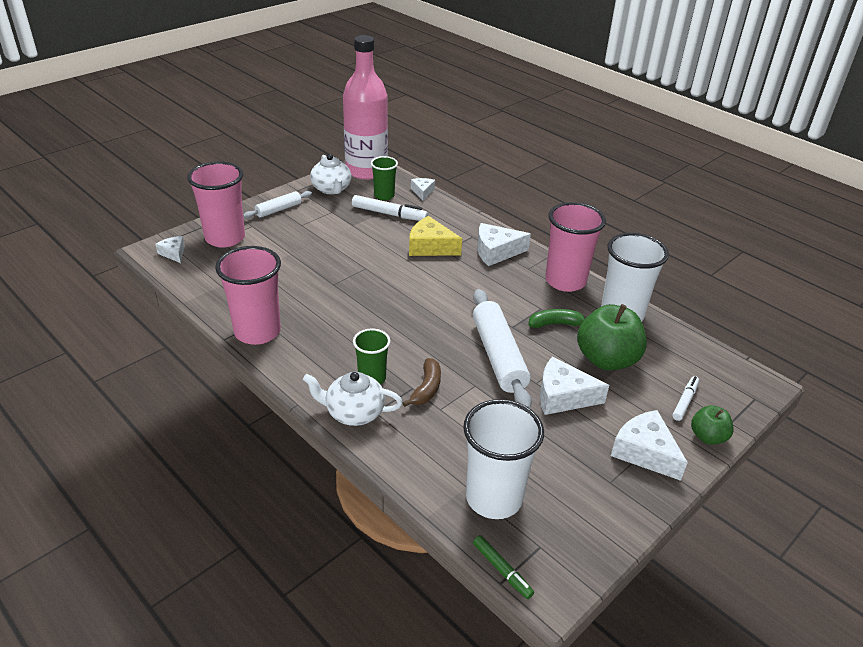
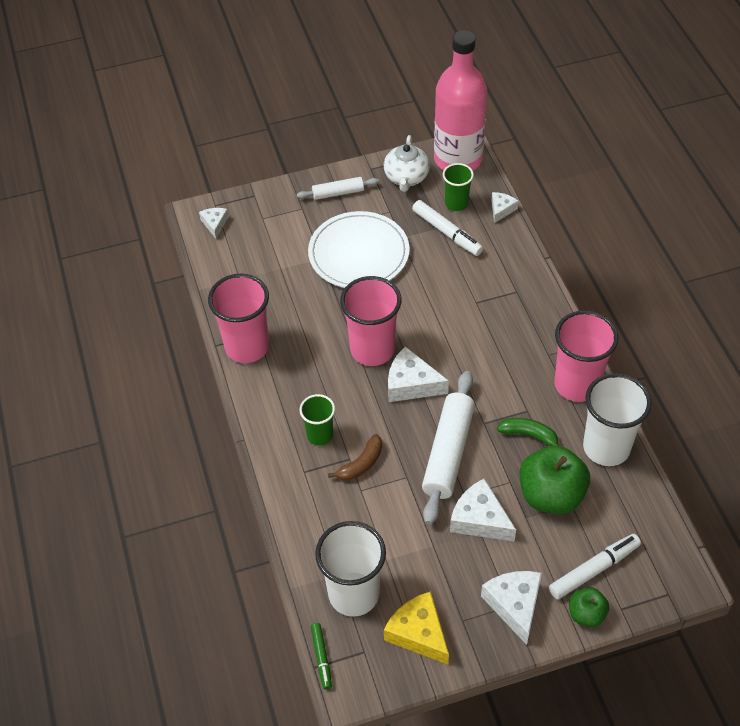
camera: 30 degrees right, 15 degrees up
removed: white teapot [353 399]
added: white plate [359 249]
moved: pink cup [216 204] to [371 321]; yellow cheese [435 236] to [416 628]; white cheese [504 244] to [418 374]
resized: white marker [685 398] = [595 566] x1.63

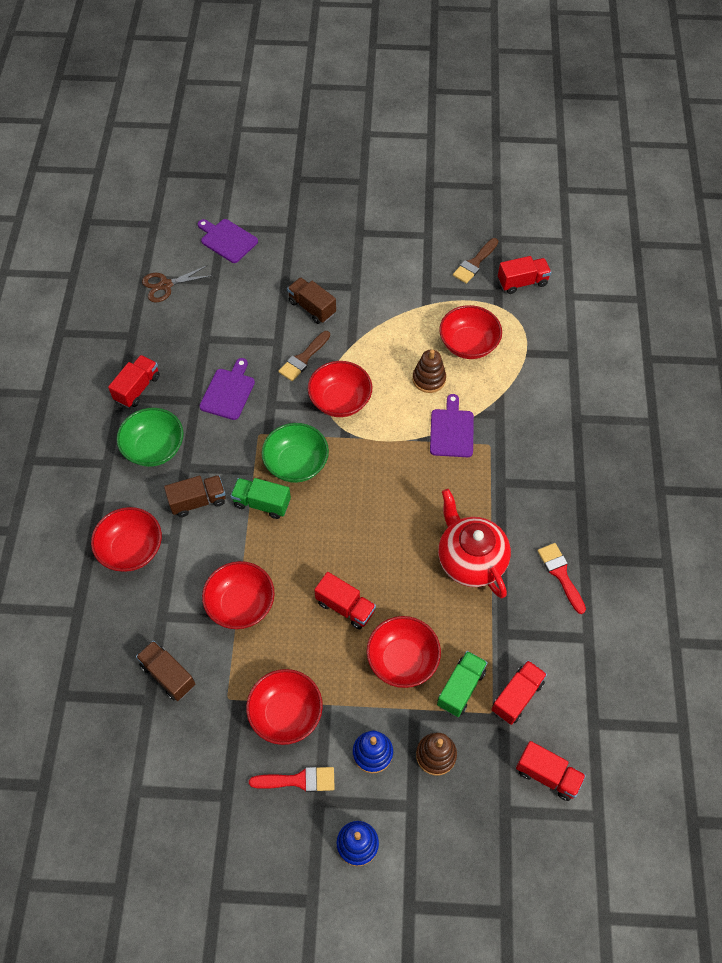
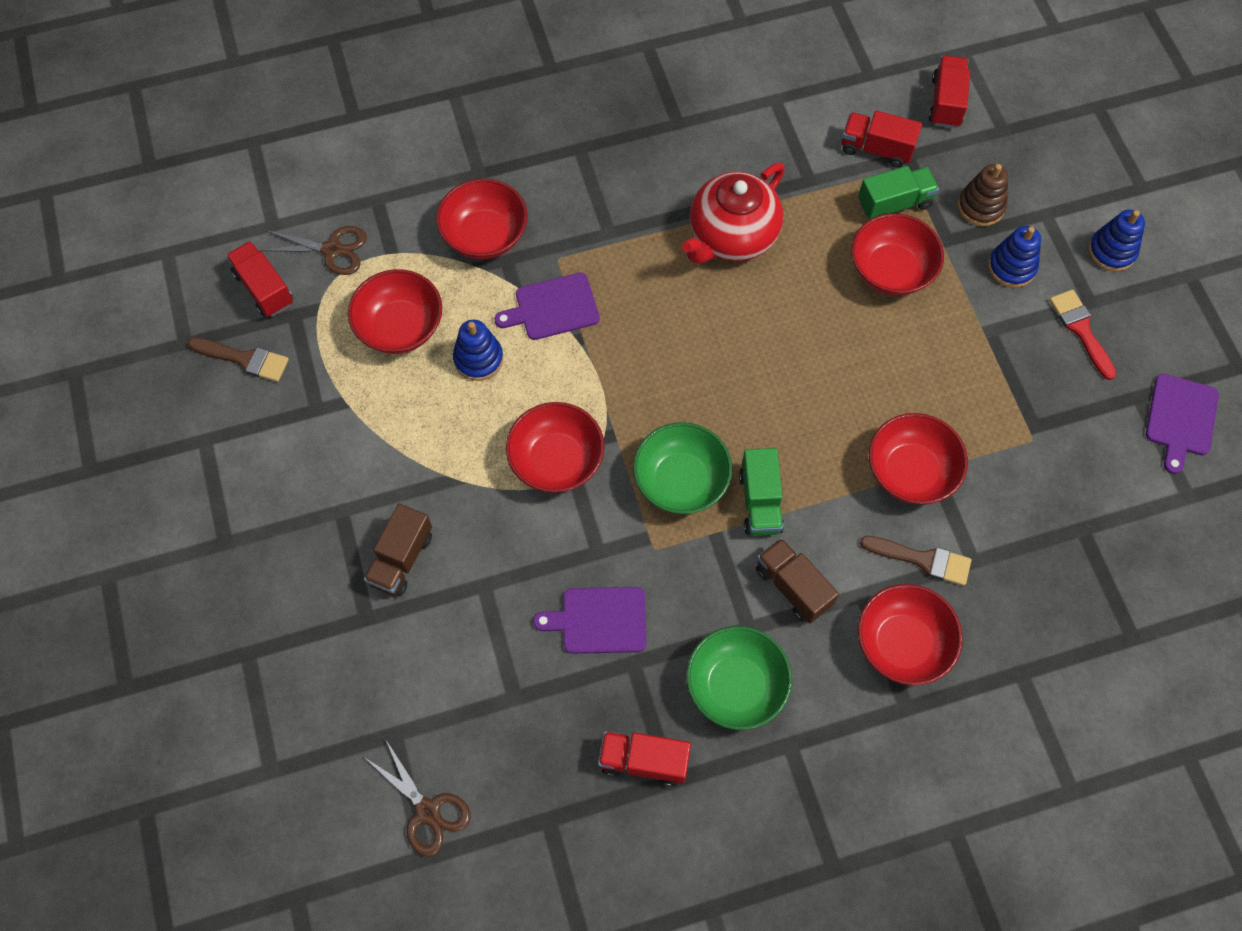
camera: 110 degrees left, 5 degrees up
removed: brown truck [165 670]; red truck [345 600]; red brush [562 578]
added: brown scissors [313 250]
moved: purple cutting board [228 241] to [1182 424]; red bowl [284 707] to [482 219]; brown brush [304 356] to [916 561]
recoloured: brown stacking toy [429 371] to blue stacking toy [478 350]
turned: green truck [462 684] = [898 192] 150 degrees clockwise

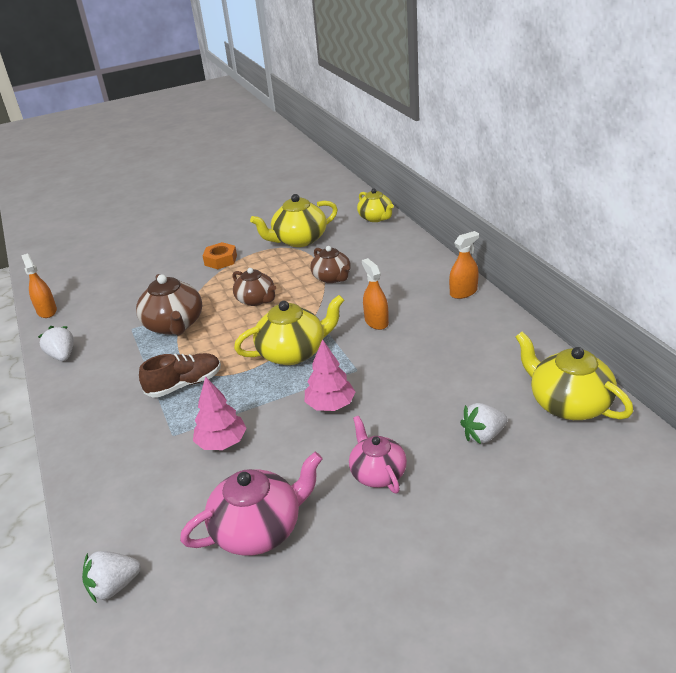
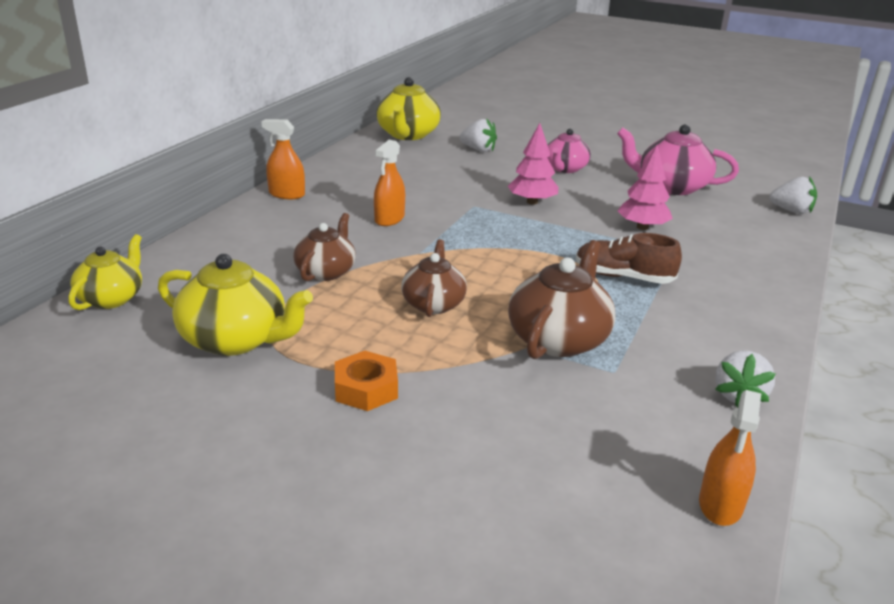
camera: 135 degrees left, 5 degrees down
removed: yellow teapot [289 330]

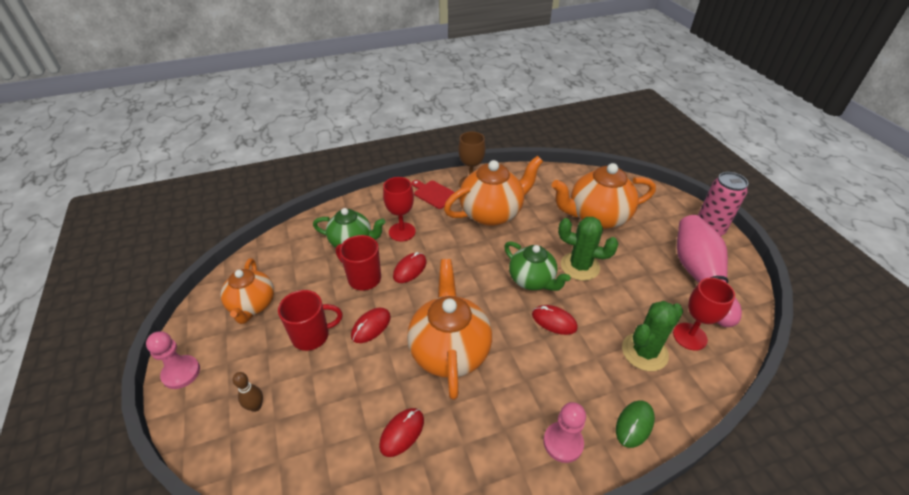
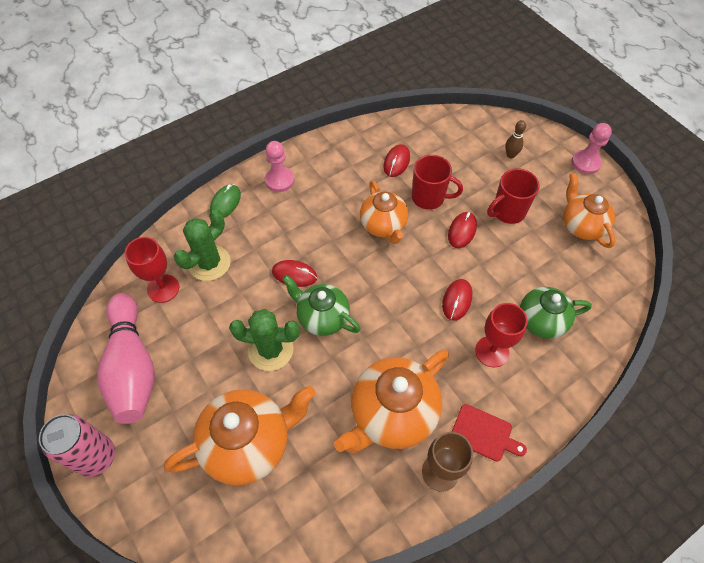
camera: 165 degrees right, 15 degrees up
moved: red mug [358 262] to [437 182]
resized: orange teapot [449 329] = [384 212] x0.65

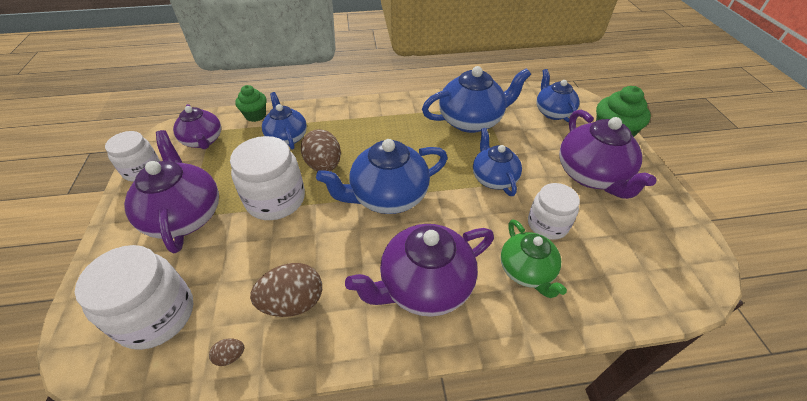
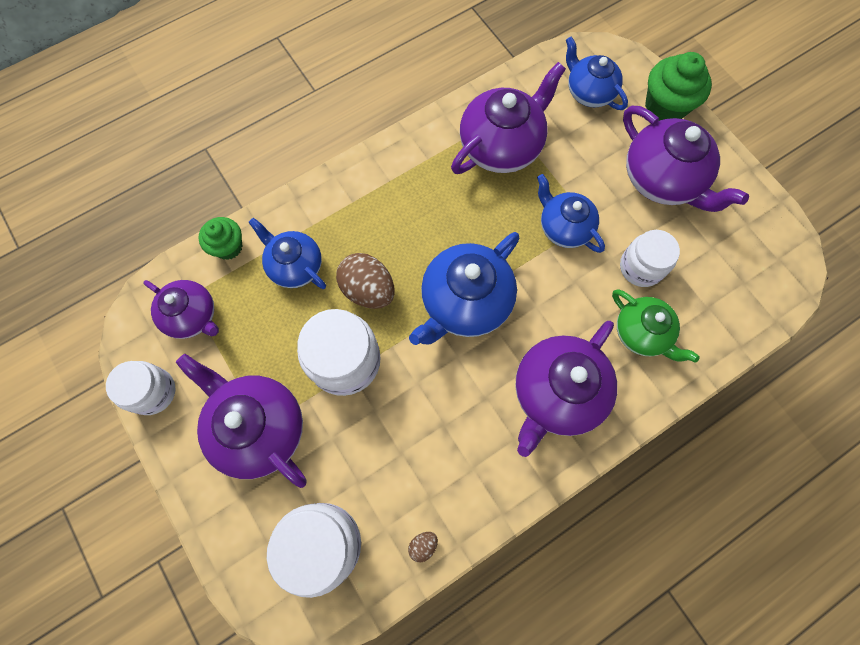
camera: 25 degrees left, 25 degrees up
removed: brown egg [286 290]
recoloured: blue teapot [476 99] to purple teapot [508 118]

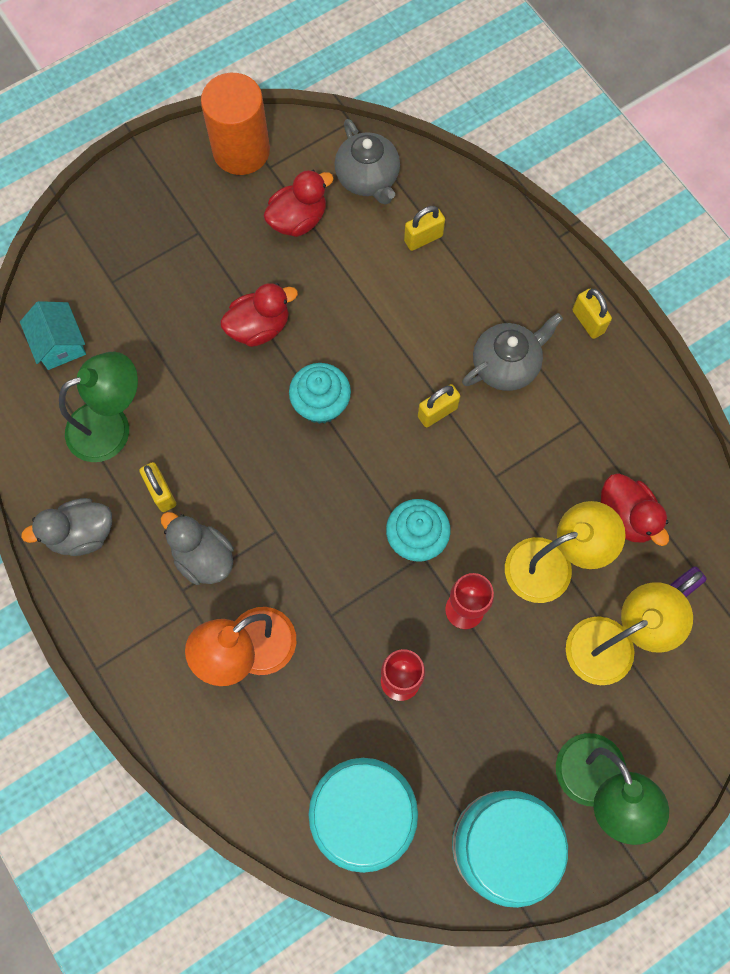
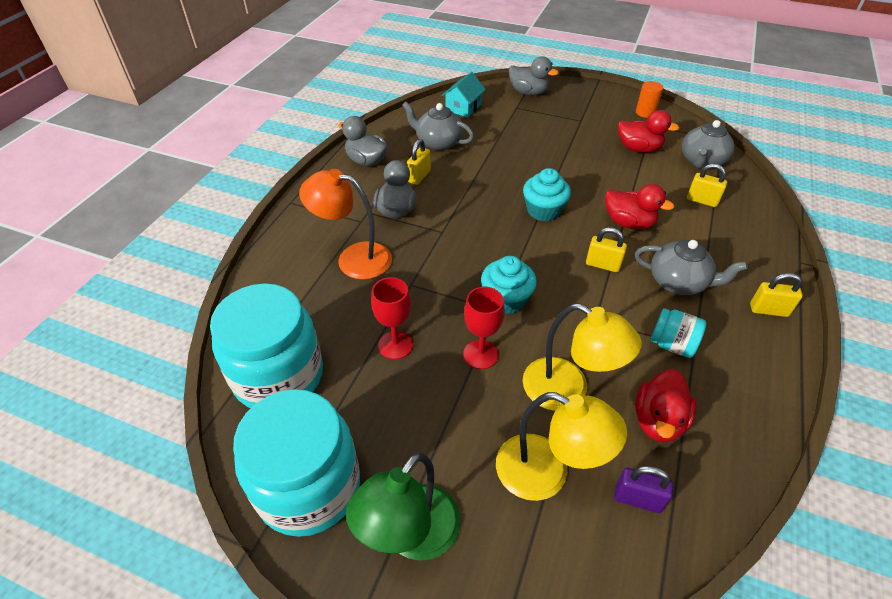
camera: 55 degrees right, 25 degrees down
added: grey duck [534 76]; turquoise jar [678 333]
moved: red duck [259 315] to [639 207]
replaced: green lamp [98 407] to grey teapot [438 126]
turned: yellow padlock [592 314] = [776 295] 75 degrees clockwise
resized: orange cylinder [235 124] = [649 99] x0.51

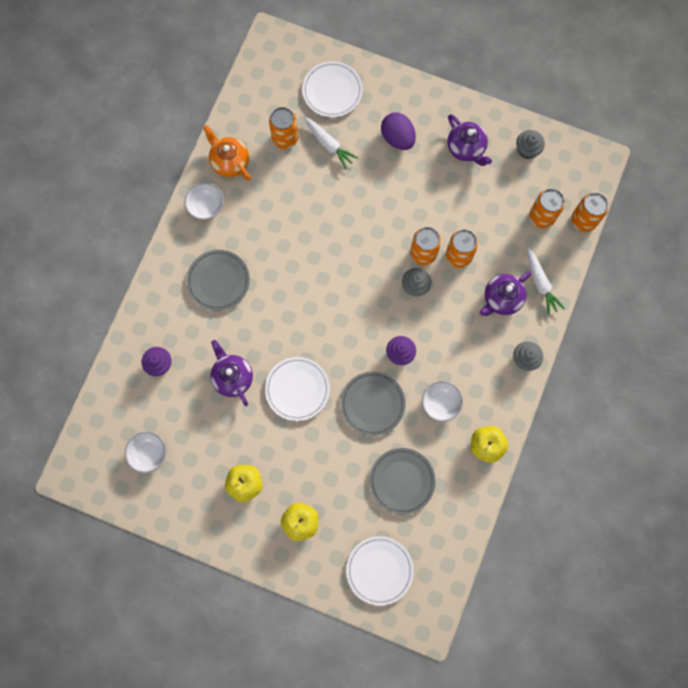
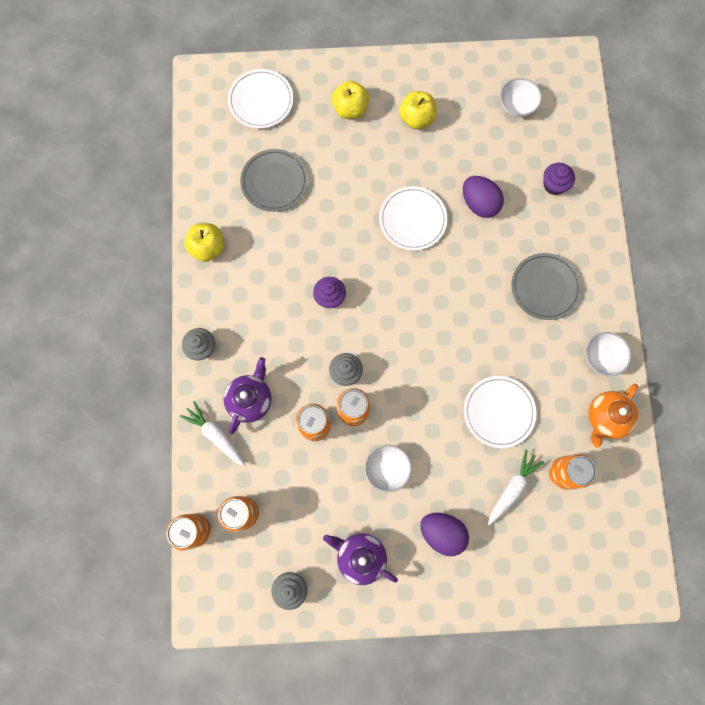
camera: 155 degrees right, 0 degrees up
removed: grey plate [373 403]
moved: white plate [332 89] to [500 412]; white bowl [442 401] to [388 468]
replaced: purple teapot [231 373] to purple egg [483 197]
turned: orange teapot [227 153] = [613 416] 105 degrees clockwise; white carrot [331 143] = [516 487] 105 degrees clockwise

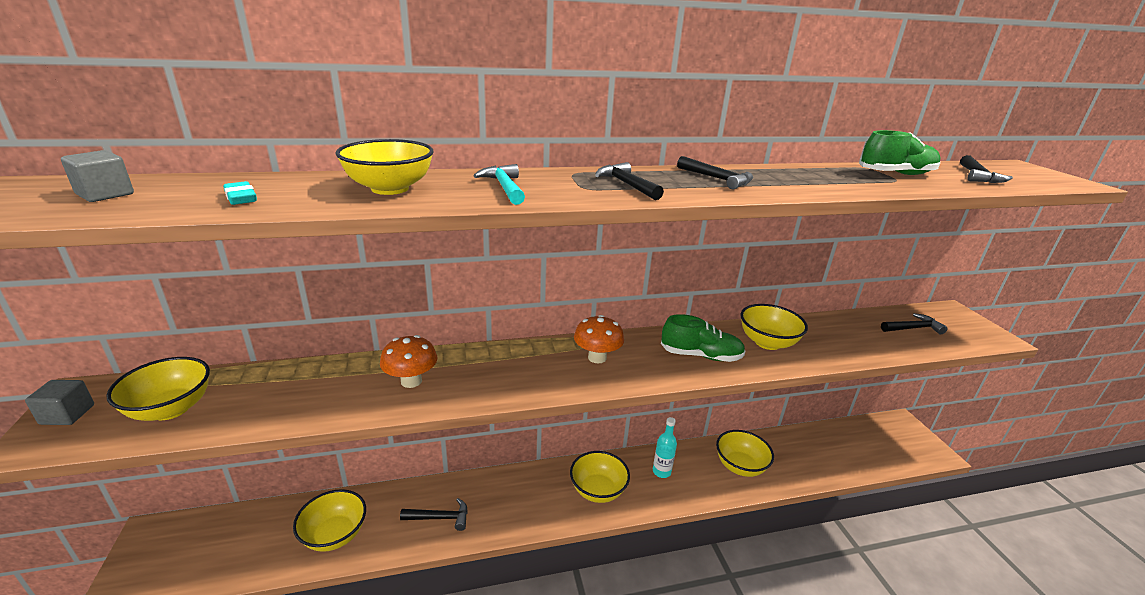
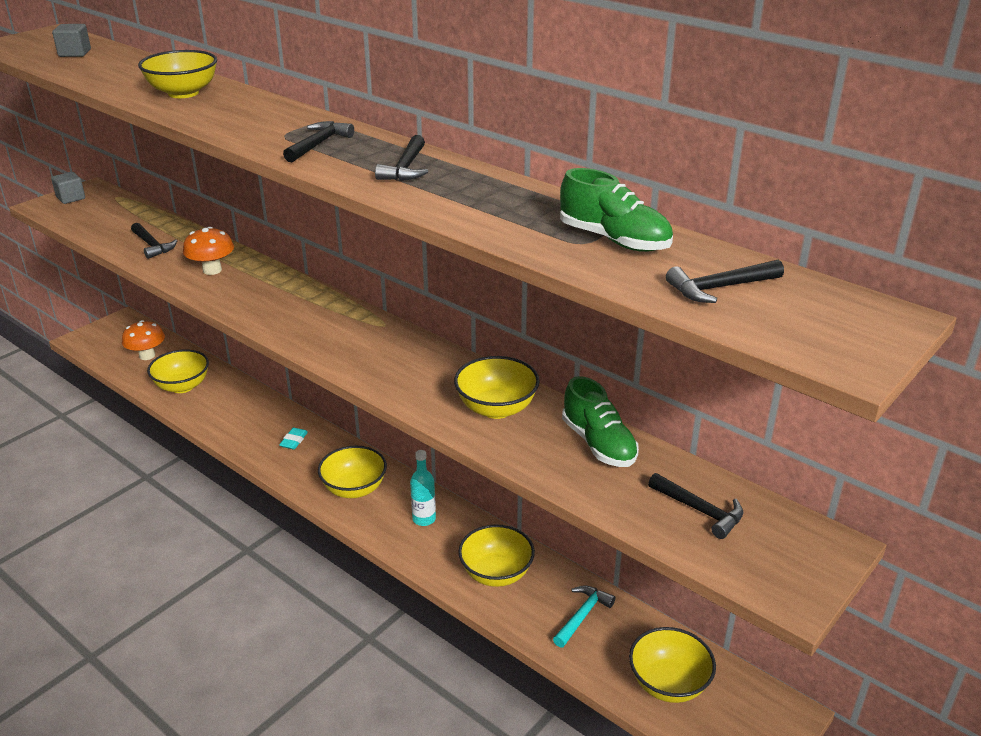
camera: 55 degrees right, 5 degrees up
moved: yellow bowl [158 389] to [672 665]; turquoise eraser [240 193] to [293 439]; black hammer [434 514] to [154 241]; turquoise hammer [499 184] to [584 616]; orange mushroom [599 339] to [143 340]; green shoe [703 338] to [600 421]

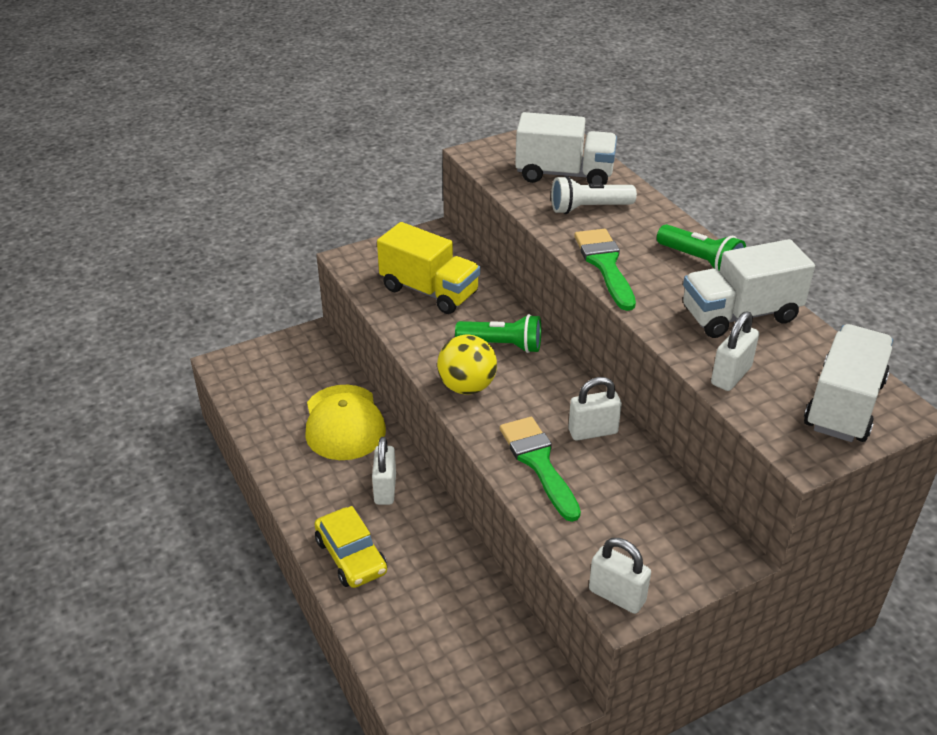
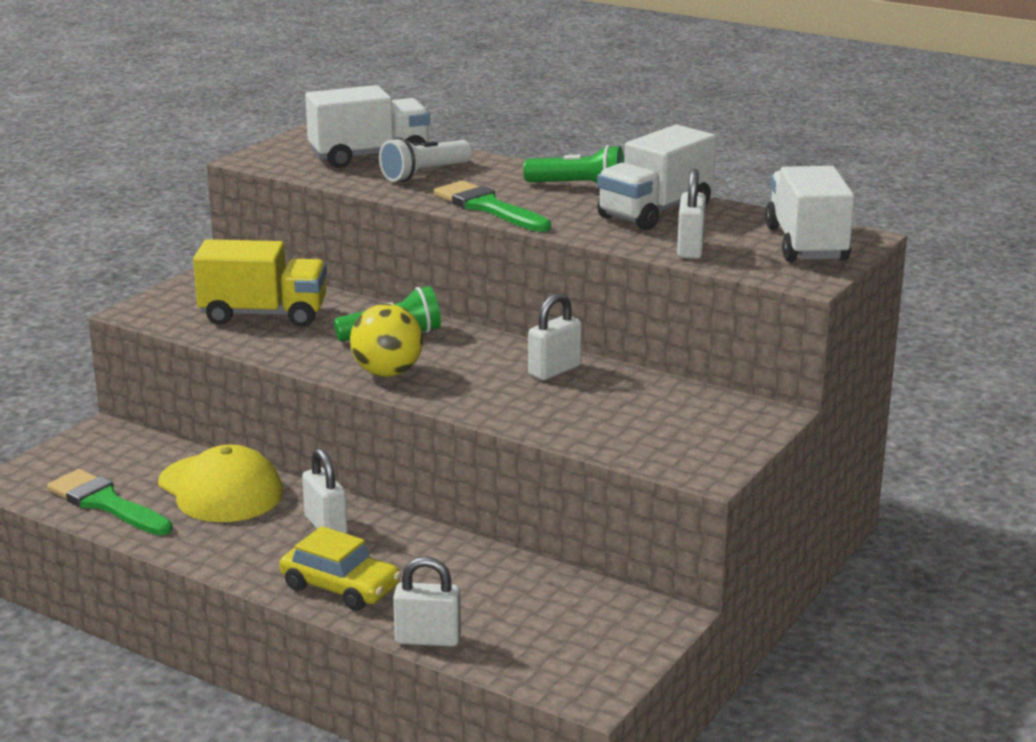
camera: 30 degrees left, 15 degrees down
moved: green brush [540 469] to [109 502]; white padlock [620 576] to [427 602]

